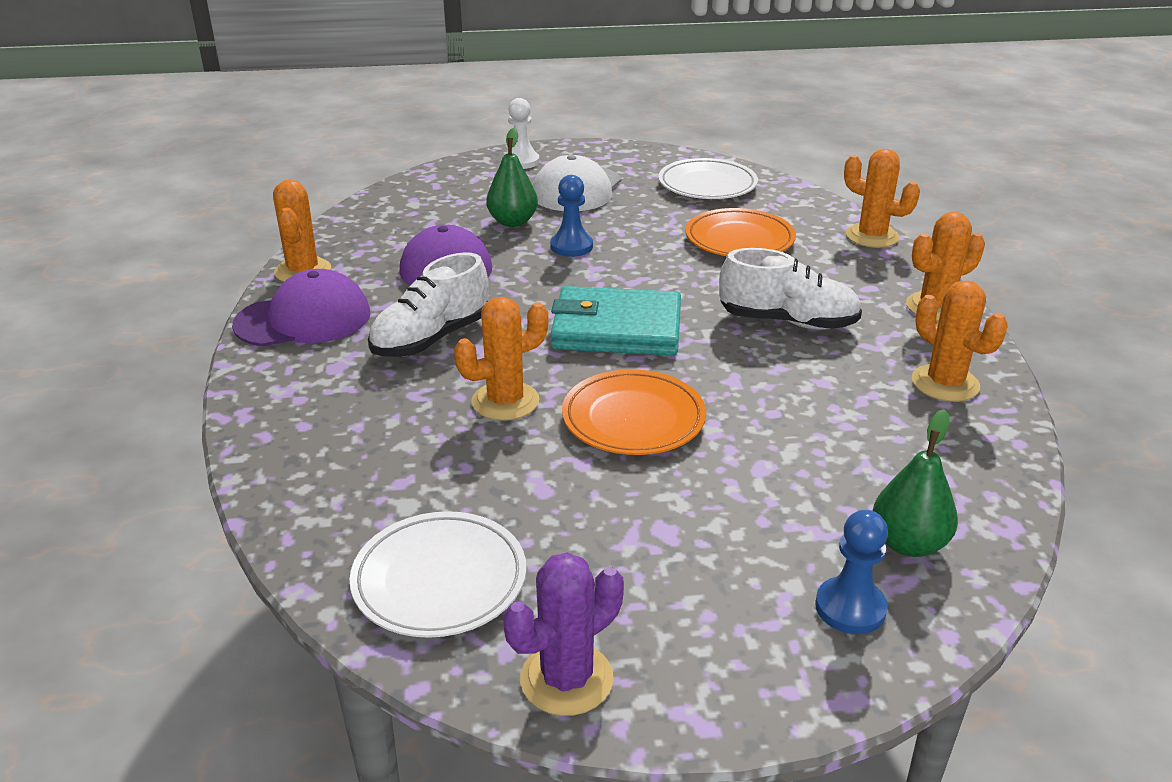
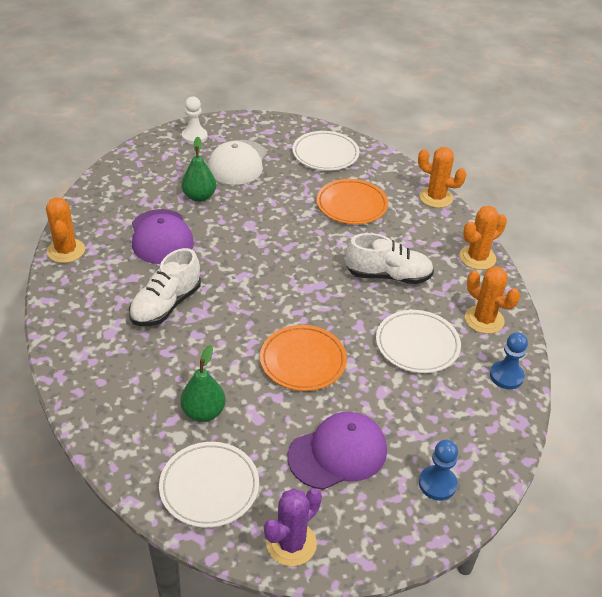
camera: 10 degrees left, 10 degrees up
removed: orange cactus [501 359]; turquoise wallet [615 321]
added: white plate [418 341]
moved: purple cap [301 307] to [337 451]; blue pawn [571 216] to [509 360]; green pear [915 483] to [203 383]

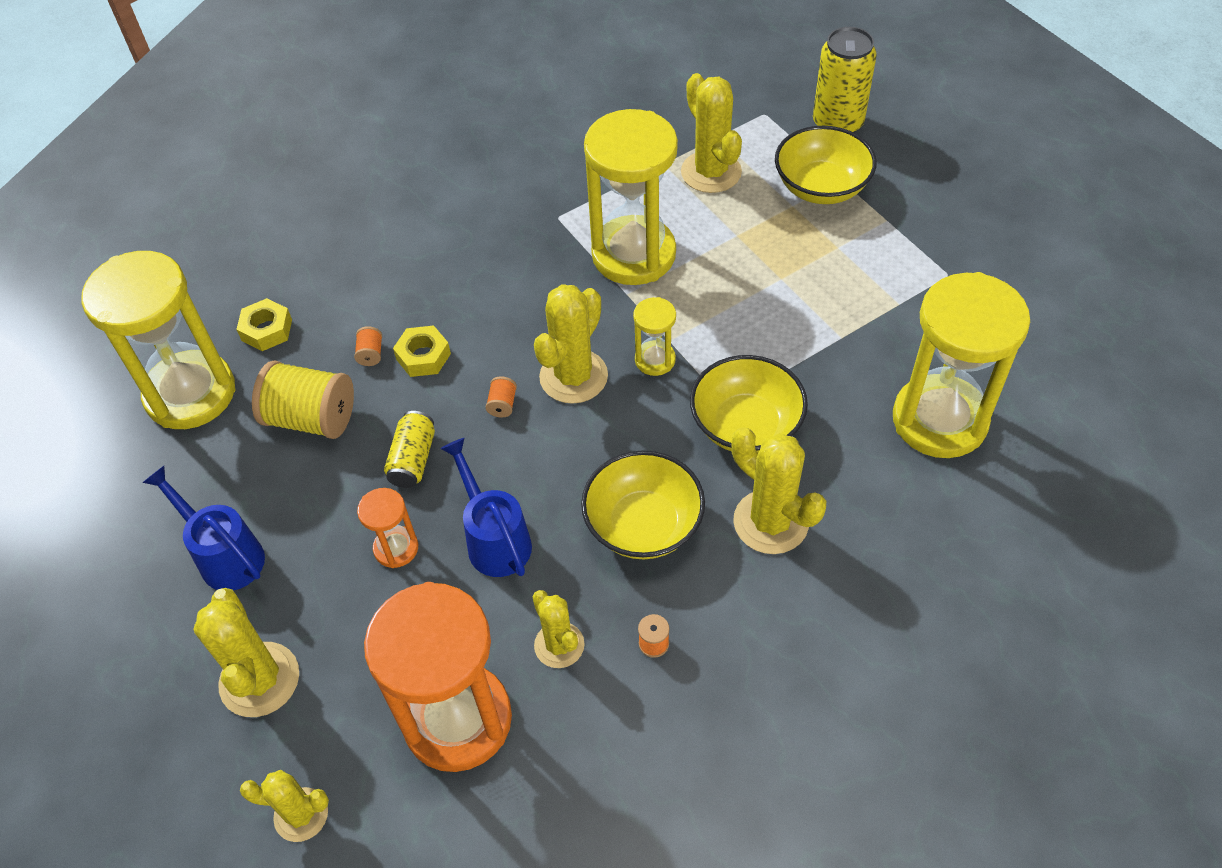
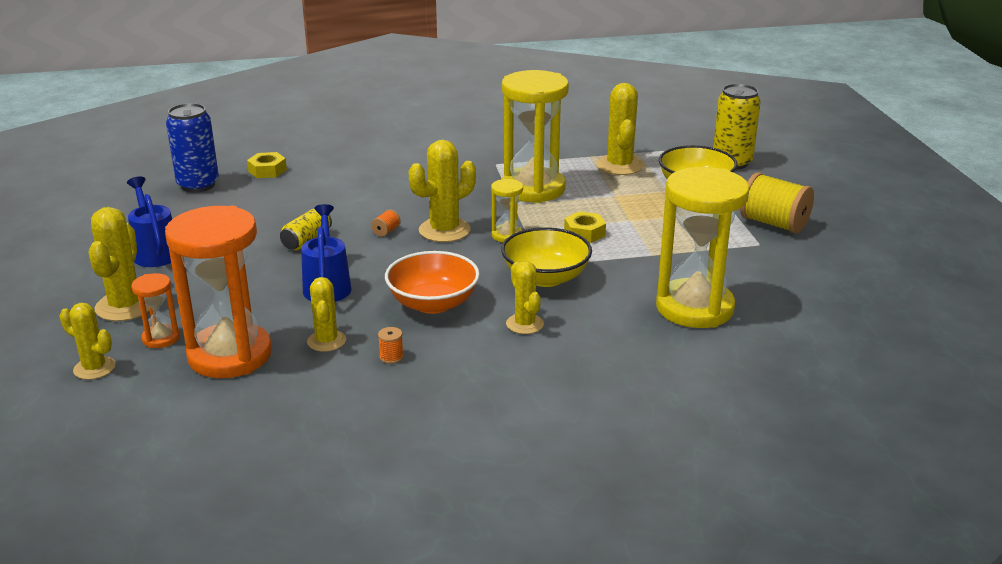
camera: 20 degrees right, 25 degrees down
removed: orange spool [368 346]
moved: yellow spool [303 399] to [777 203]; orange hourglass [387 528] to [155 310]; yellow nut [422 351] to [585 227]
replaced: yellow hourglass [158 340] to blue can [192 147]
recoloured: yellow bowl [643 504] to orange bowl [432 282]
resized: yellow cactus [778 490] = [525 297] x0.63

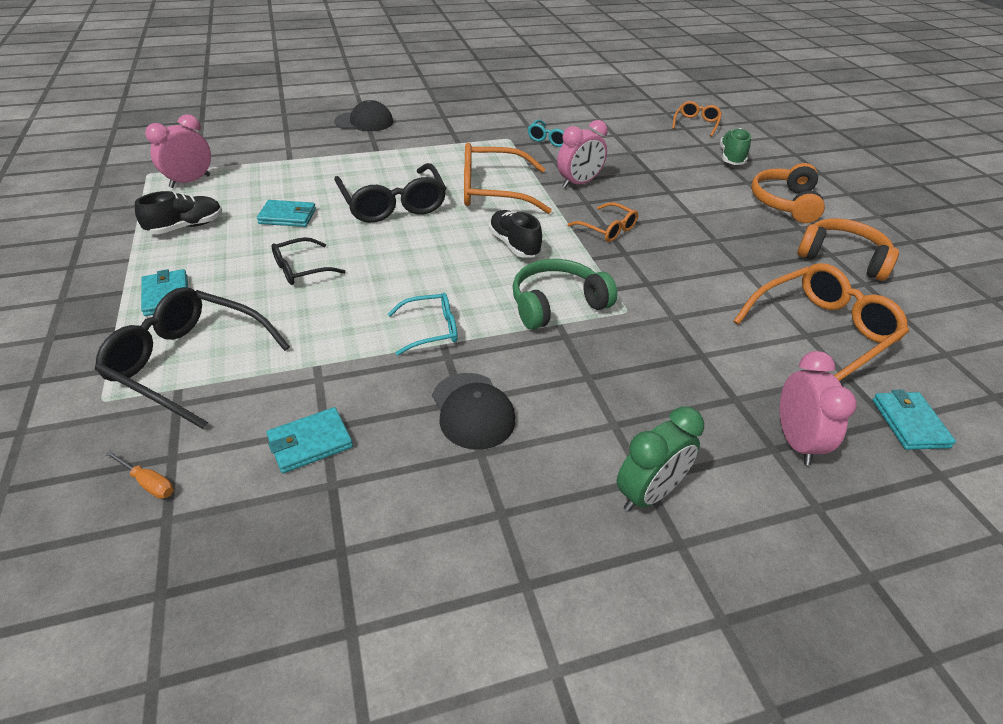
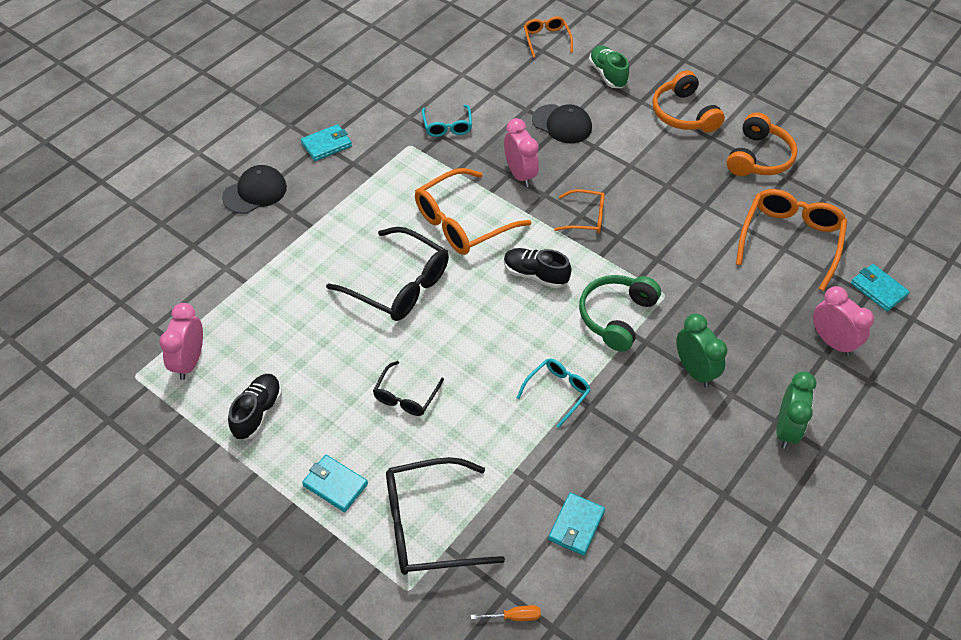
camera: 35 degrees left, 10 degrees up
added: green clock [701 350]
moved: turquoise wallet [286 213] to [326 142]; black cap [474 411] to [562 123]
turned: pink clock [582 154] = [521 152] 45 degrees counterclockwise; orange headphones [848 249] = [762 144] 120 degrees clockwise

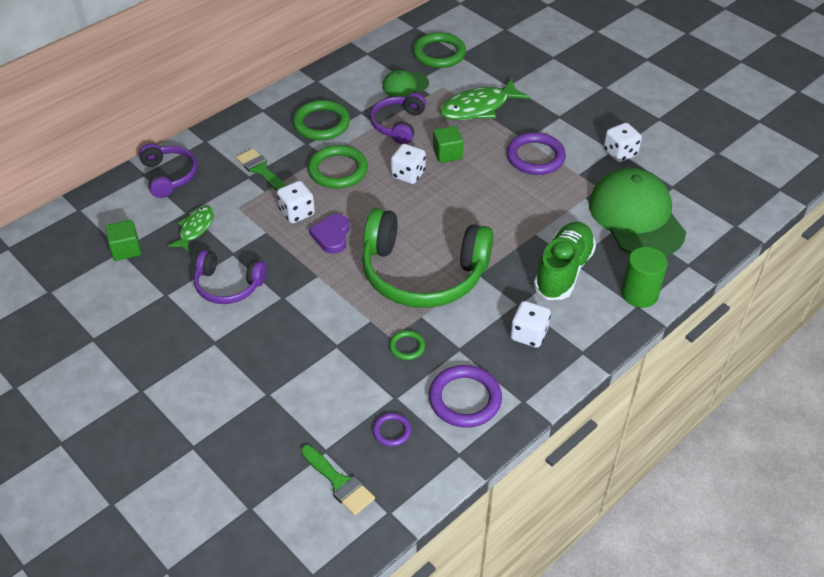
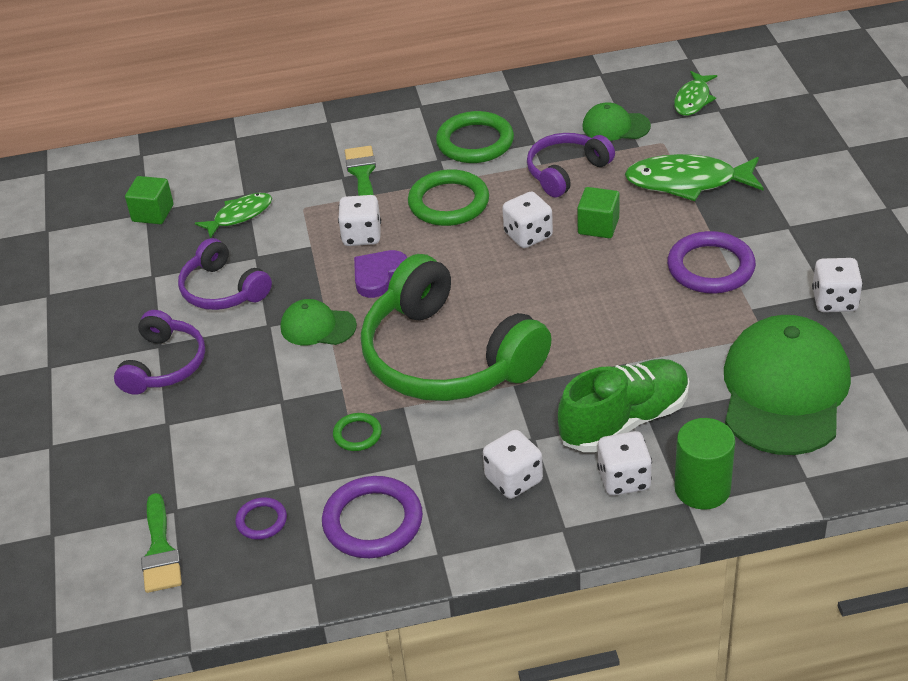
camera: 35 degrees right, 5 degrees down
added: green cap [319 322]; white dice [624 463]
moved: purple headphones [168 170] to [159 352]
replaced: green ring [439 50] to green fish [695 93]

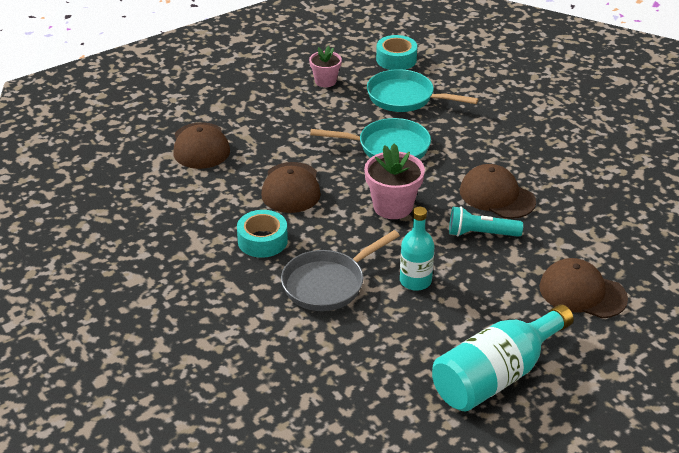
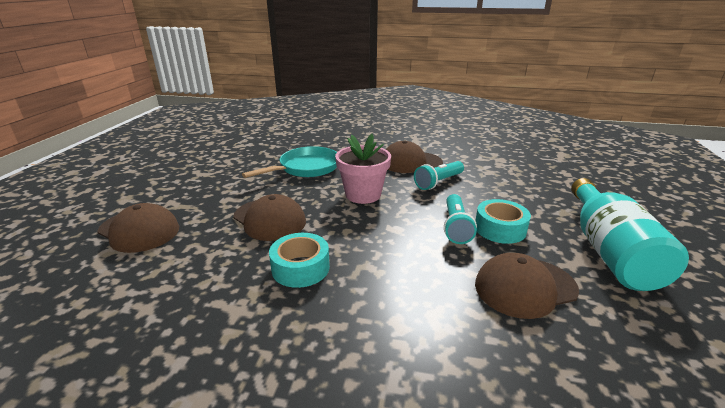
camera: 45 degrees left, 10 degrees down
removed: grey pan [340 270]; pink flower pot [325 66]; turquoise pan [422 90]
moved: turquoise tape [396 52] to [503 221]; brown cap [583 288] to [527 286]
replaced: turquoise bottle [417 249] to turquoise flashlight [460 219]

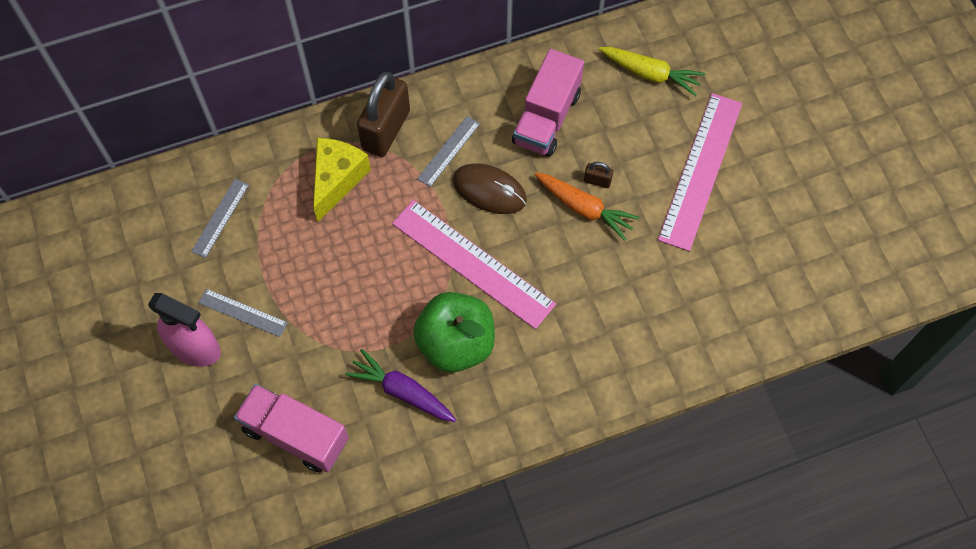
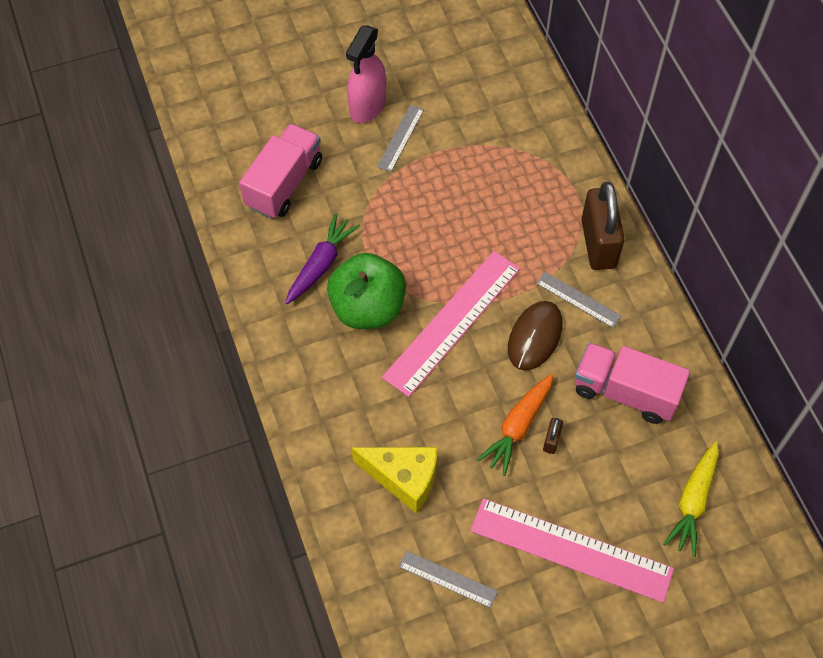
camera: 90 degrees right, 5 degrees down
moved: grey ruler [220 218] to [448 579]; yellow cheese [342 180] to [394 480]
turned: brown padlock [383 114] = [603 226] 60 degrees clockwise

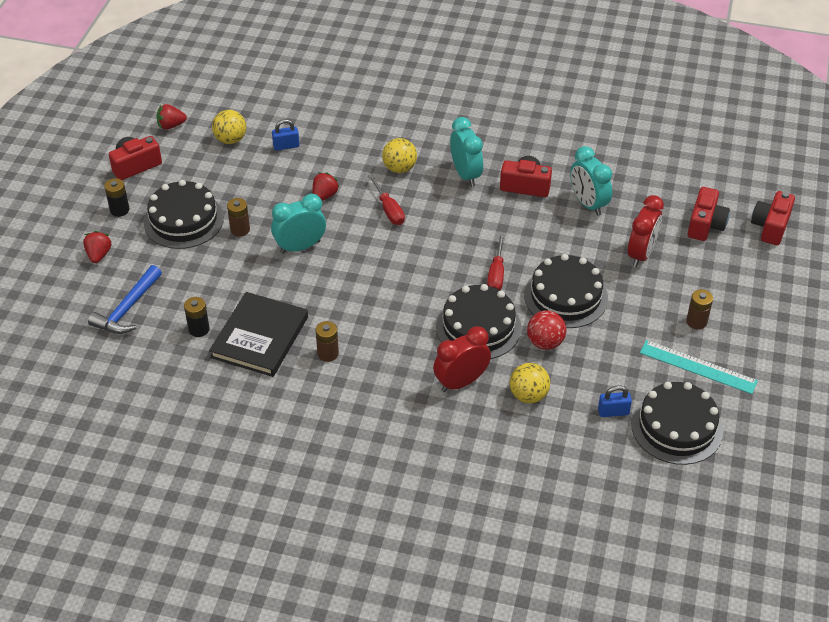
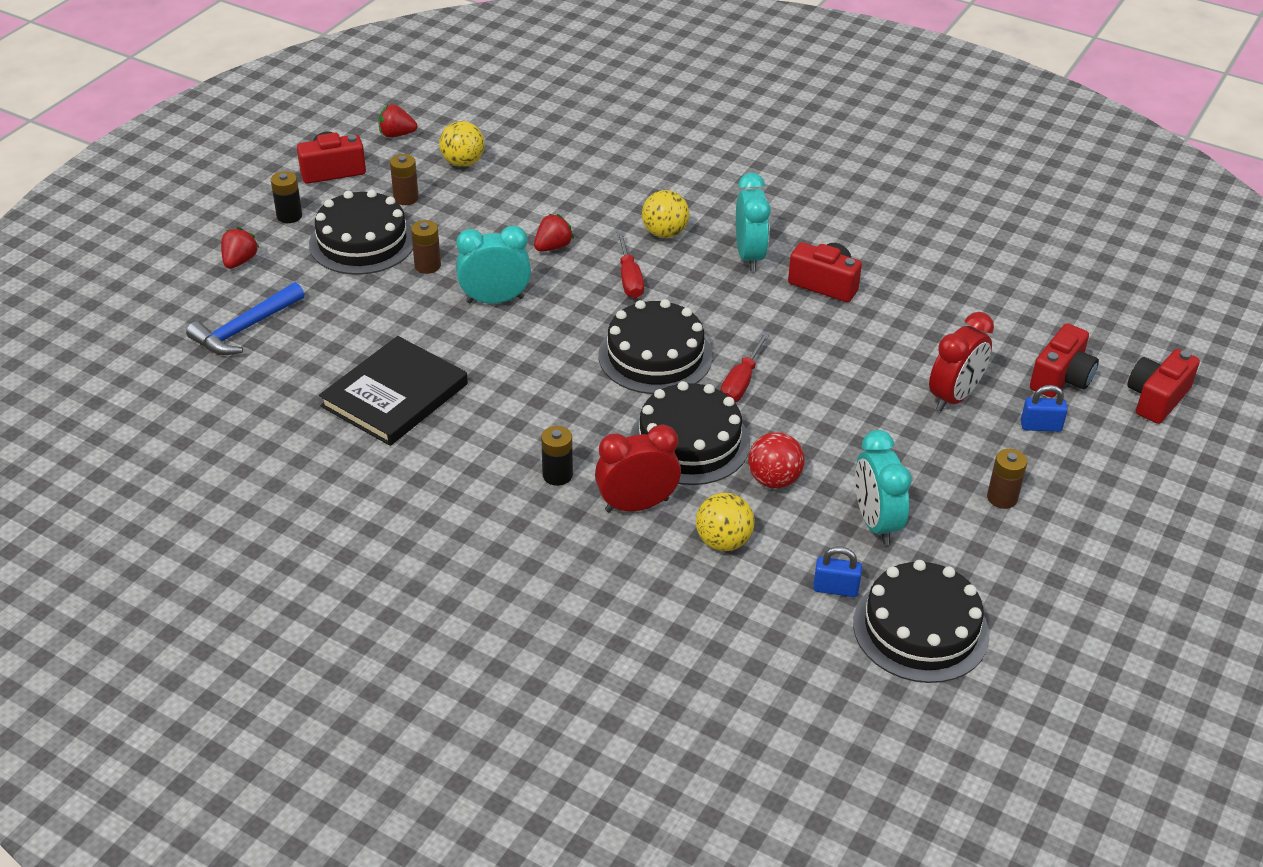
camera: 15 degrees right, 5 degrees down
removed: turquoise ruler [699 367]
moved: black battery [197 317] to [557 456]; blue padlock [285 135] to [1044 408]; brown battery [327 341] to [404 179]; black cake [566 291] to [656 346]; turquoise clock [591 181] to [883 487]

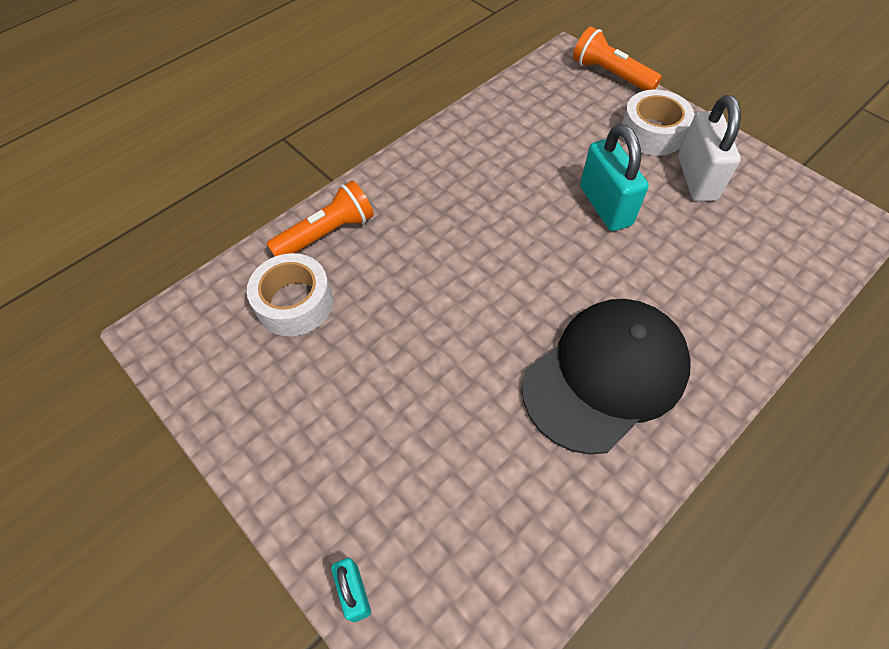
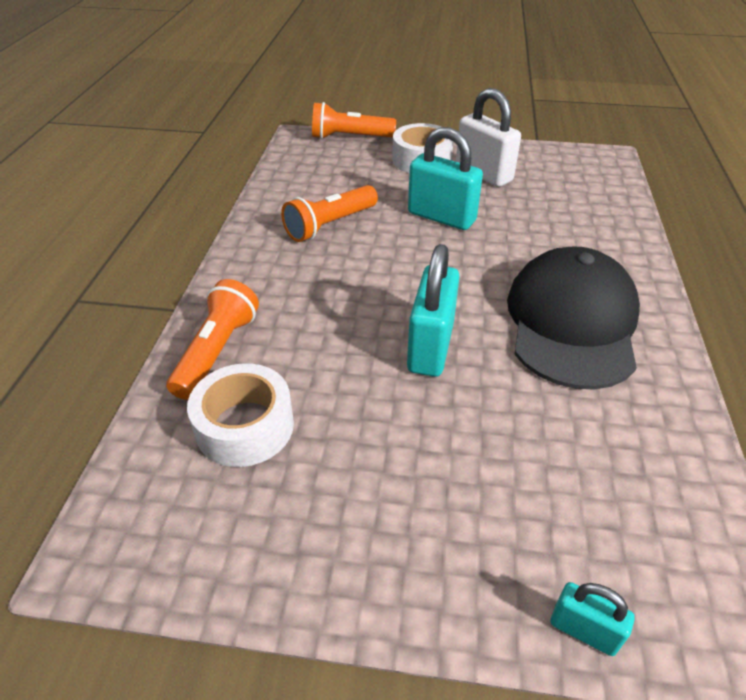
camera: 40 degrees left, 15 degrees down
added: orange flashlight [329 213]; turquoise padlock [433 310]

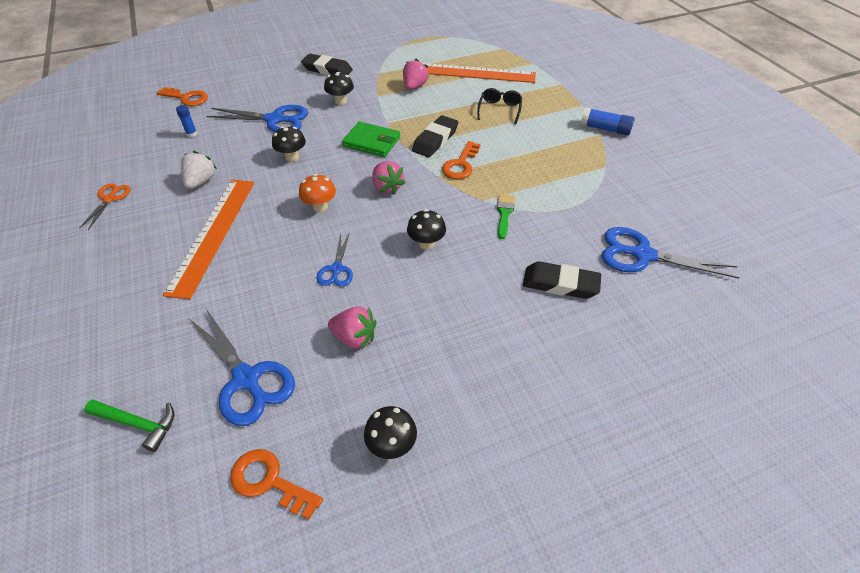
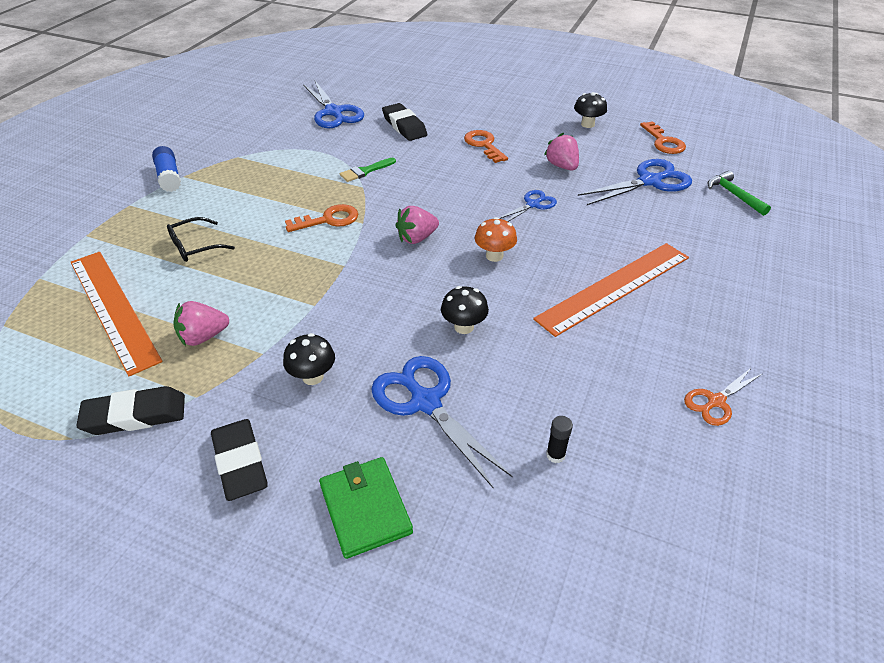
camera: 135 degrees left, 5 degrees down
removed: white strawberry [199 170]; black mushroom [426 229]
moved: orange key [182 96] to [486 146]; green wallet [371 139] to [366 508]; black eraser [435 136] to [130 410]
recoloured: blue glue stick [186 121] to black glue stick [559 439]
turned: blue scissors [242 366] = [635 182] 60 degrees clockwise; pink strawberry [389 178] = [417 225] 135 degrees counterclockwise

